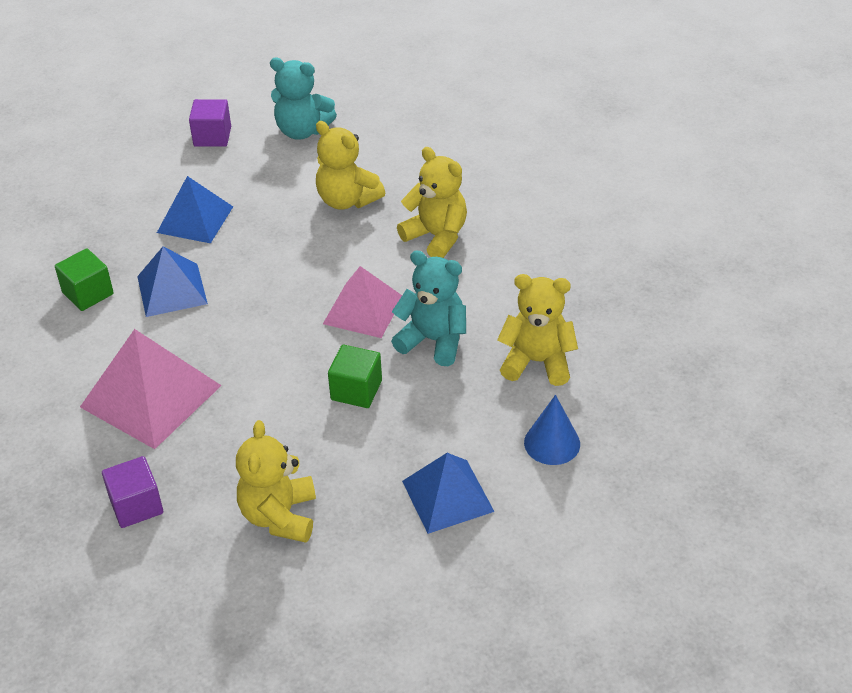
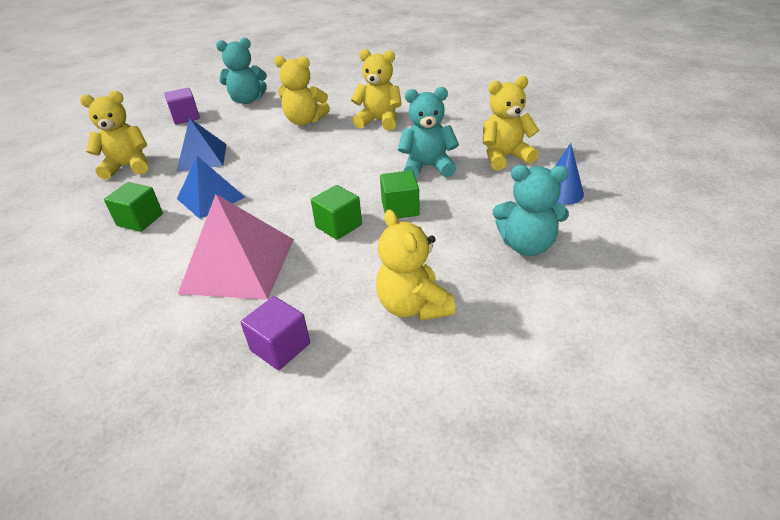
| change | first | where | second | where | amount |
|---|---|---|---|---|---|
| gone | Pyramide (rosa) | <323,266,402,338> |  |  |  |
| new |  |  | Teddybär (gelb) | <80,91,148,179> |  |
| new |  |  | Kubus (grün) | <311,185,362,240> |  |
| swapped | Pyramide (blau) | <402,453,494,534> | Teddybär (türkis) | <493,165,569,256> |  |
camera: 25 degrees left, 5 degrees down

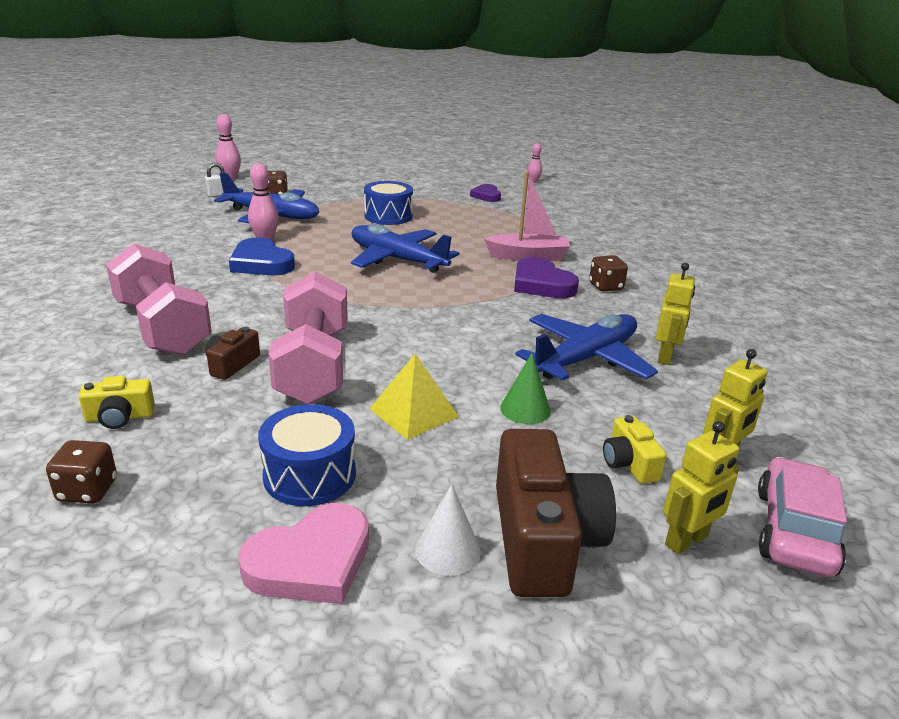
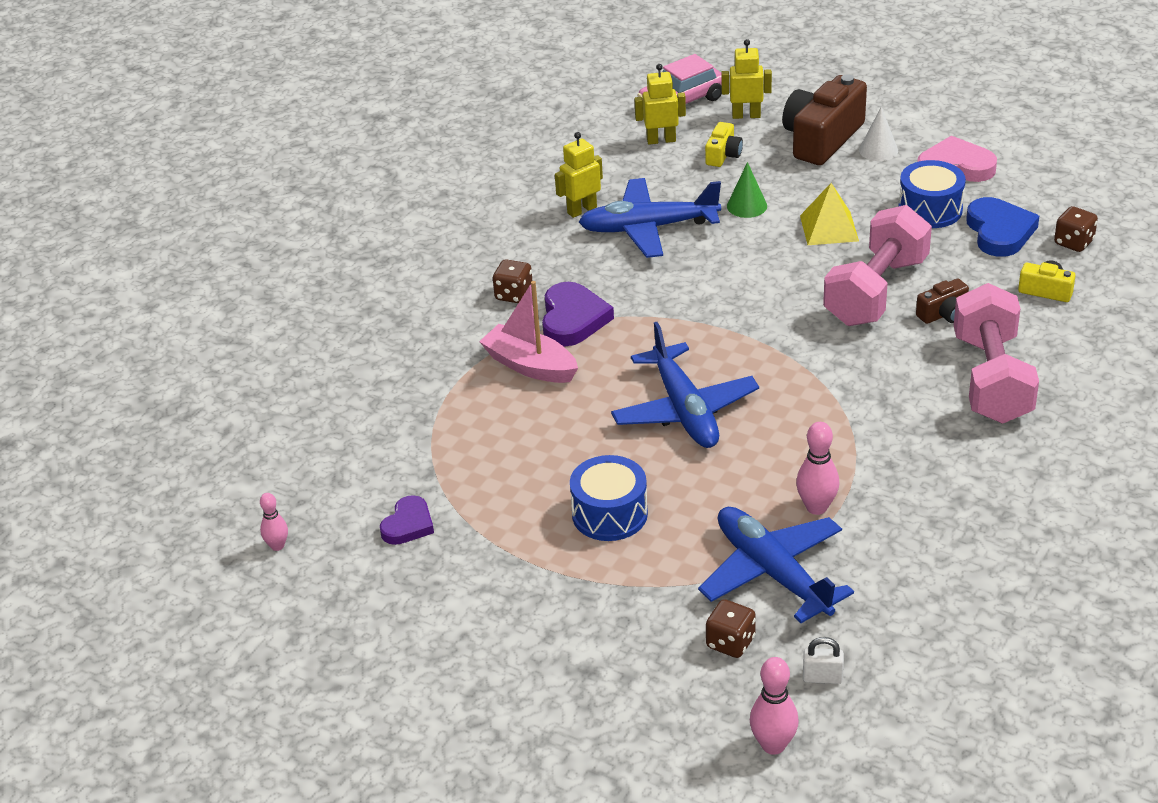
| change | first | where | second | where | amount |
|---|---|---|---|---|---|
| shifted | Herz (blau) | <229,237,295,275> |  | <966,197,1039,257> |  |
camera: 140 degrees left, 10 degrees up

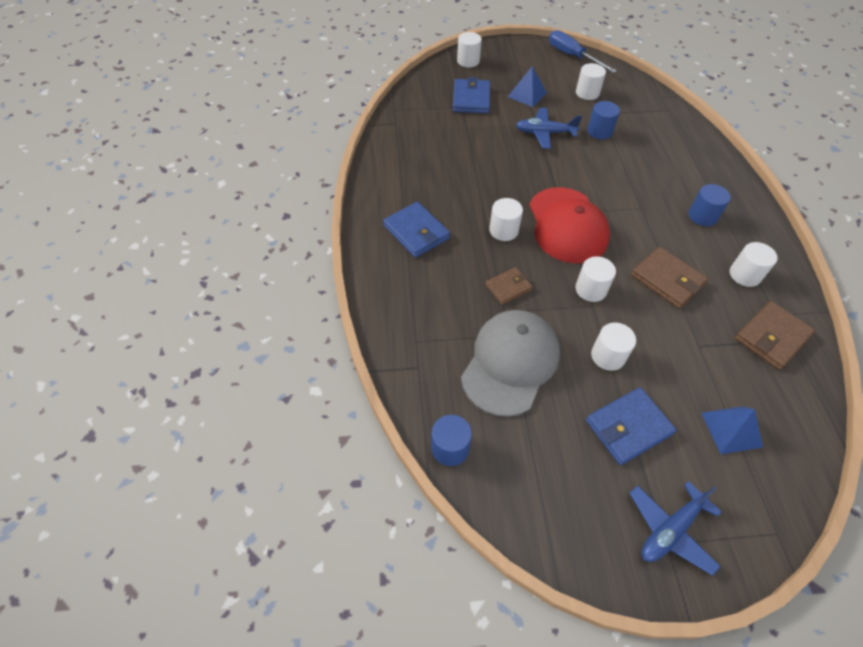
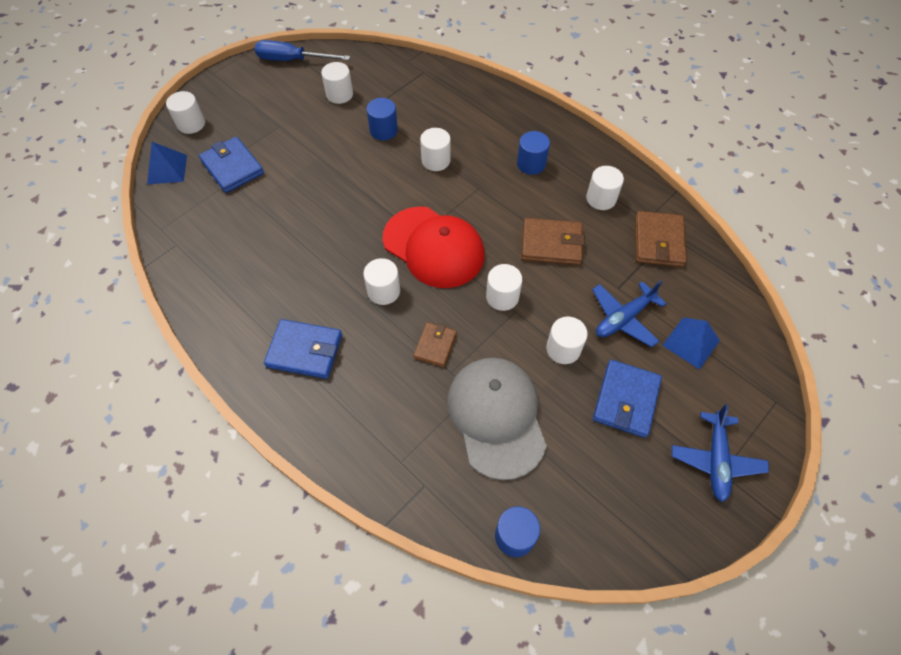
| change | first | where | second | where | amount |
|---|---|---|---|---|---|
| new |  |  | Vollzylinder (weiß) | <420,128,450,171> |  |
| shifted | Pyramide (blau) | <508,66,547,107> |  | <147,142,187,184> |  |
| shifted | Flugzeug (blau) | <516,108,582,149> |  | <592,281,667,347> |  |
camera: 40 degrees left, 5 degrees up

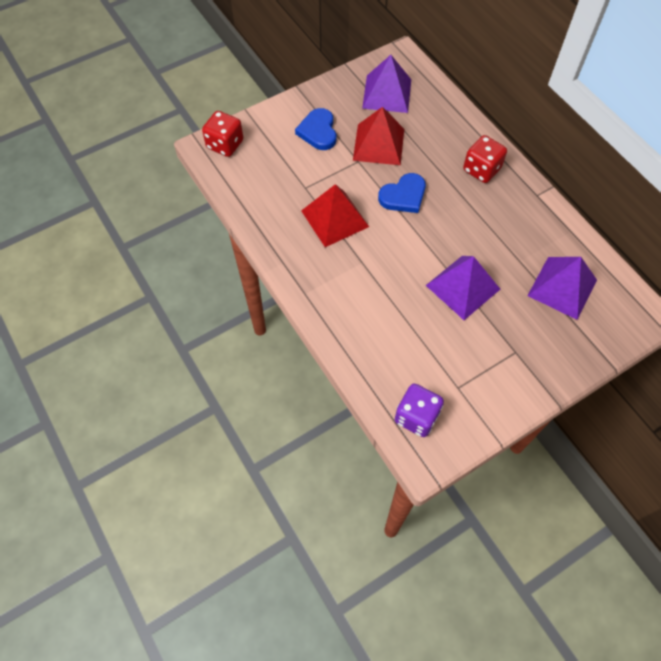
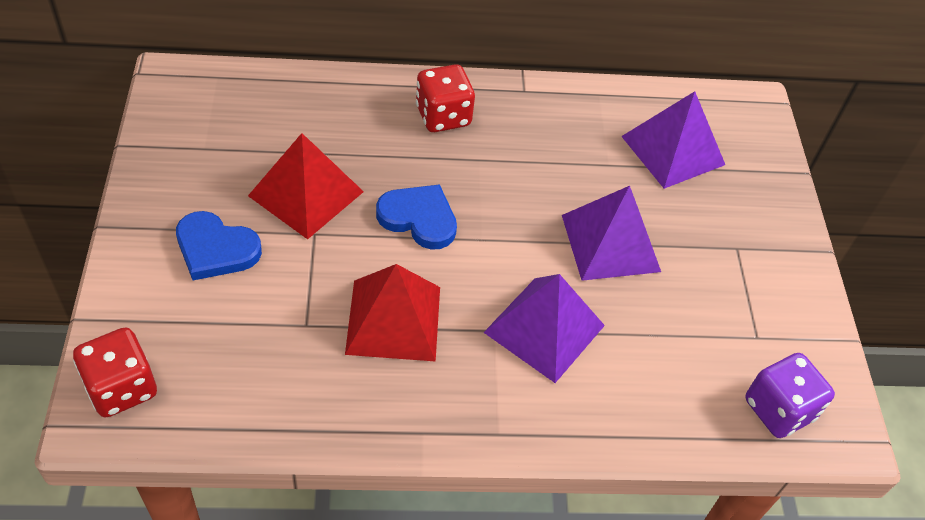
| change | first | where | second | where | amount |
|---|---|---|---|---|---|
| shifted | Pyramide (lila) | <362,55,411,113> |  | <483,274,605,383> |  |
| rotated | Herz (blau) | <378,173,426,213> |  | <376,184,457,250> | 60 degrees counterclockwise |
camera: 65 degrees left, 10 degrees down

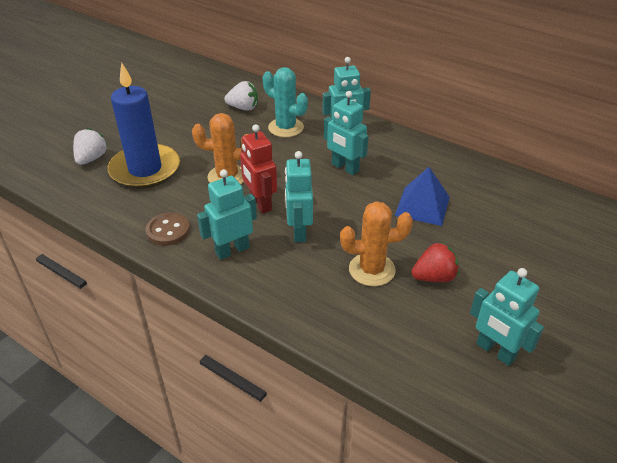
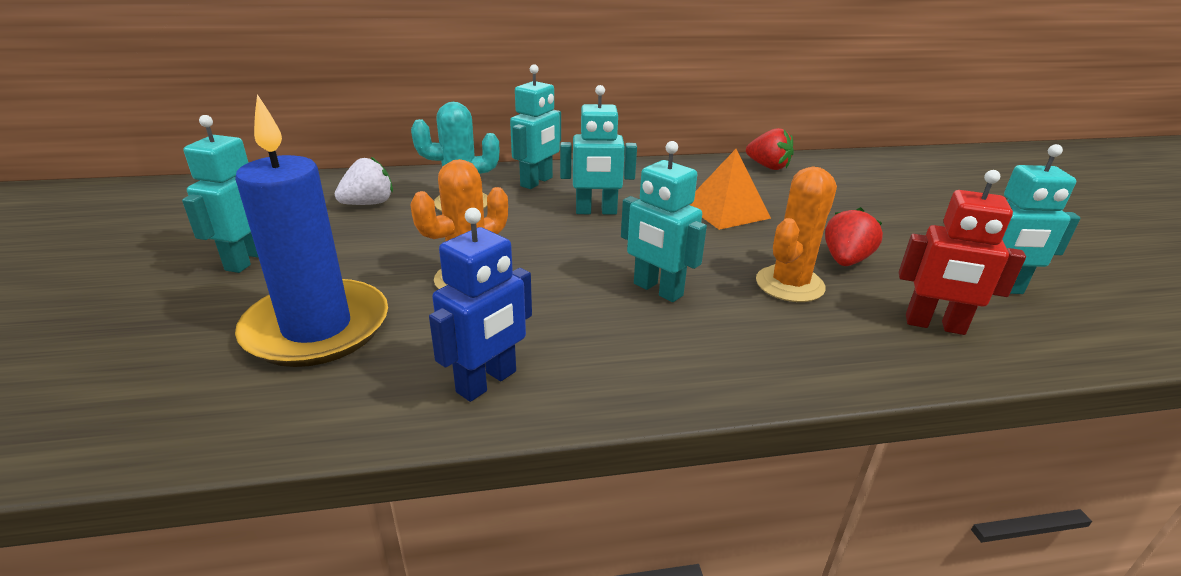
| change | first | where | second | where | amount |
|---|---|---|---|---|---|
| gone | Erdbeere (weiß) | <73,128,108,165> |  |  |  |
| new |  |  | Erdbeere (rot) | <746,128,794,170> |  |
| shifted | Roboter (türkis) | <197,169,257,260> |  | <182,115,259,273> |  |
| shifted | Roboter (rot) | <240,124,277,213> |  | <899,170,1026,335> |  |
| swapped | Knopf (braun) | <146,213,190,246> | Roboter (blau) | <429,208,532,402> |  |
| repainted | Pyramide (blau) | <395,167,450,226> | Pyramide (orange) | <690,149,771,230> |  |
camera: 45 degrees left, 10 degrees down

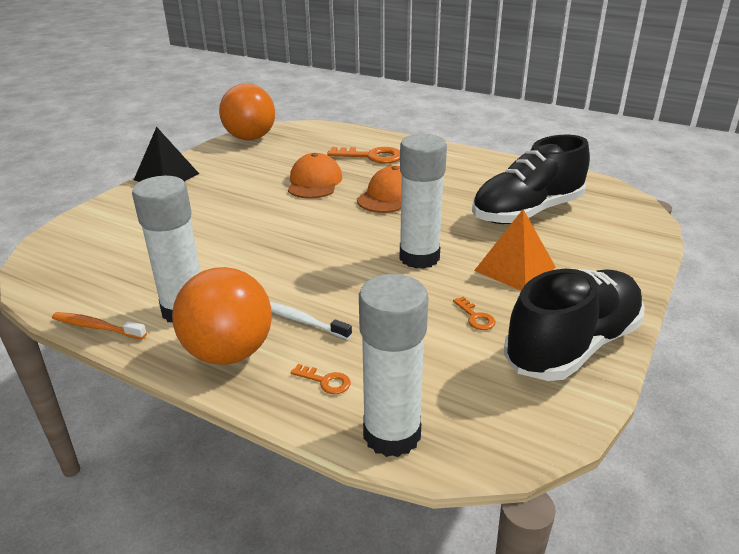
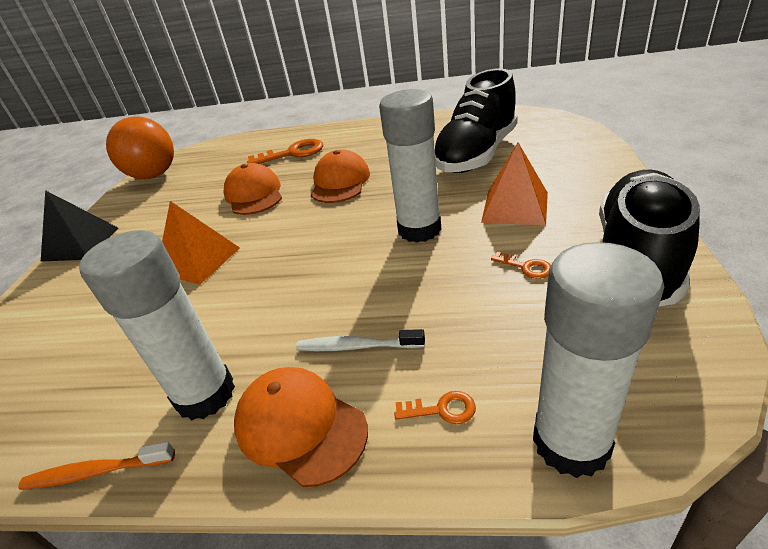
| change | first | where | second | where | amount |
|---|---|---|---|---|---|
| new |  |  | Pyramide (orange) | <162,201,240,285> |  |
| swapped | Ball (orange) | <172,267,272,365> | Kappe (orange) | <234,367,368,487> |  |
camera: 20 degrees left, 5 degrees up

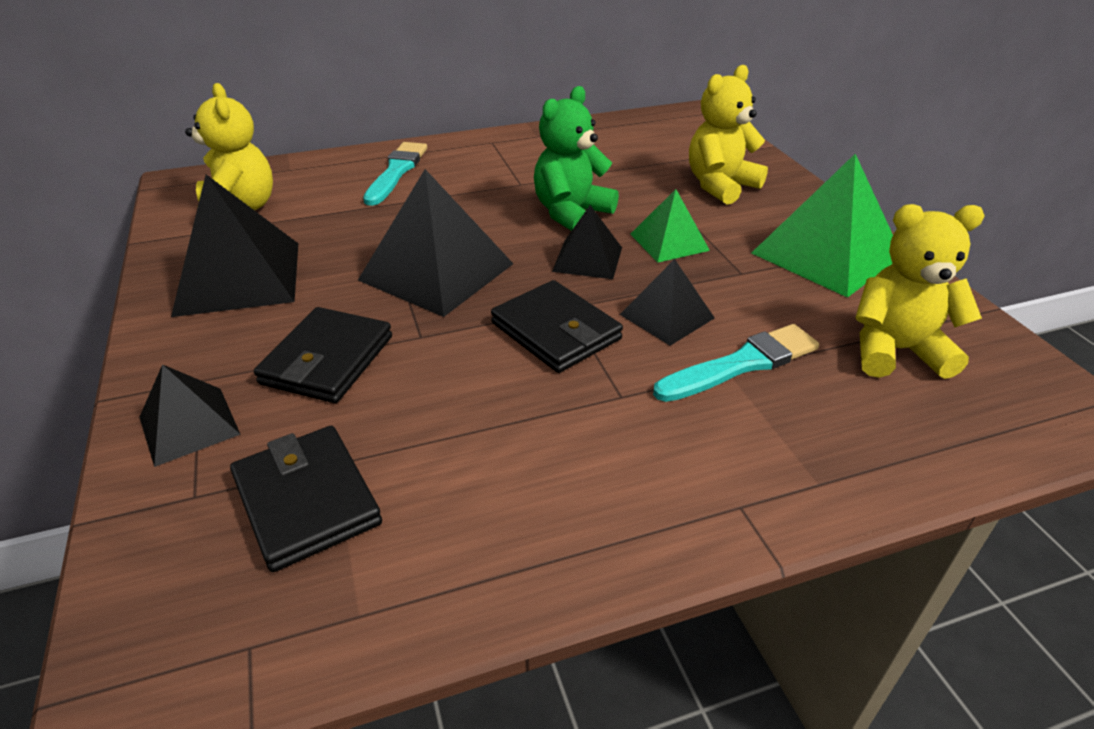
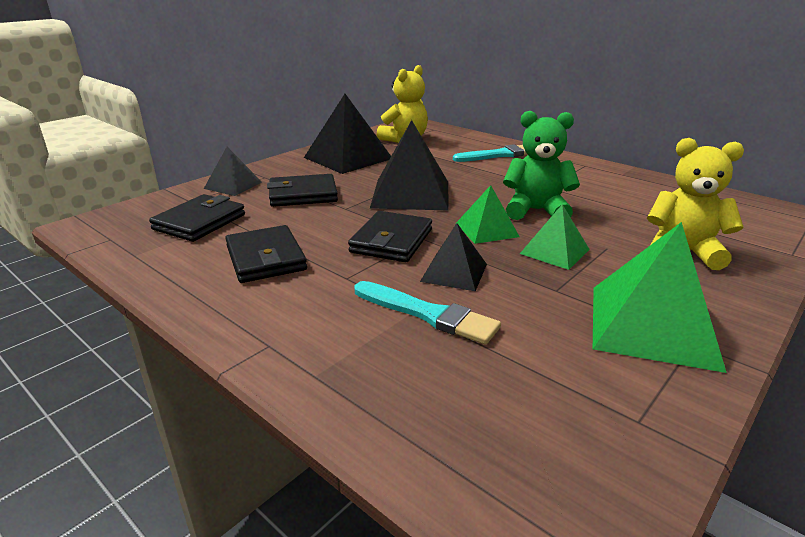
| change | first | where | second | where | amount |
|---|---|---|---|---|---|
| gone | Teddybär (gelb) | <855,204,985,379> |  |  |  |
| new |  |  | Geldbörse (schwarz) | <225,225,307,283> |  |
| repainted | Pyramide (schwarz) | <552,205,622,279> | Pyramide (grün) | <456,185,520,244> |  |
camera: 60 degrees right, 10 degrees down

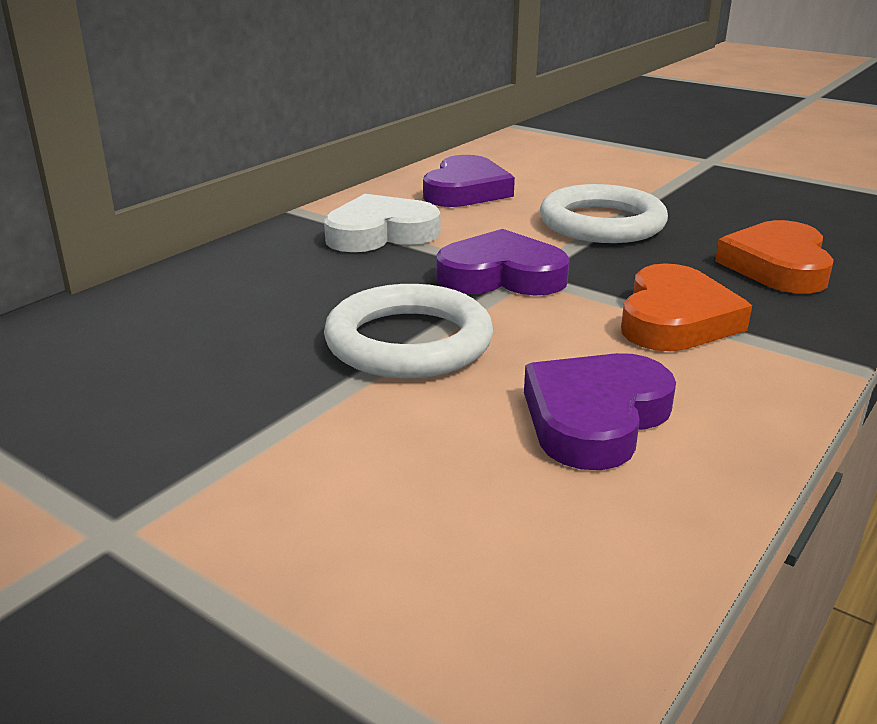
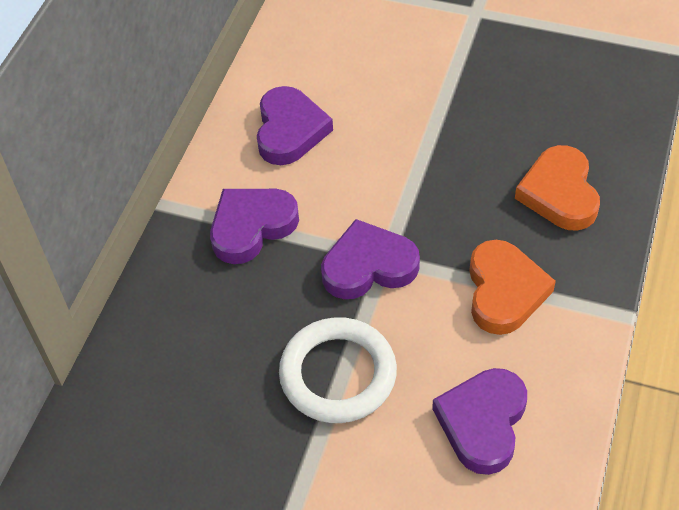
| change | first | where | second | where | amount |
|---|---|---|---|---|---|
| gone | Ring (weiß) | <540,184,668,243> |  |  |  |
| repainted | Herz (weiß) | <324,194,441,252> | Herz (lila) | <210,189,299,264> |  |
camera: 15 degrees left, 25 degrees up

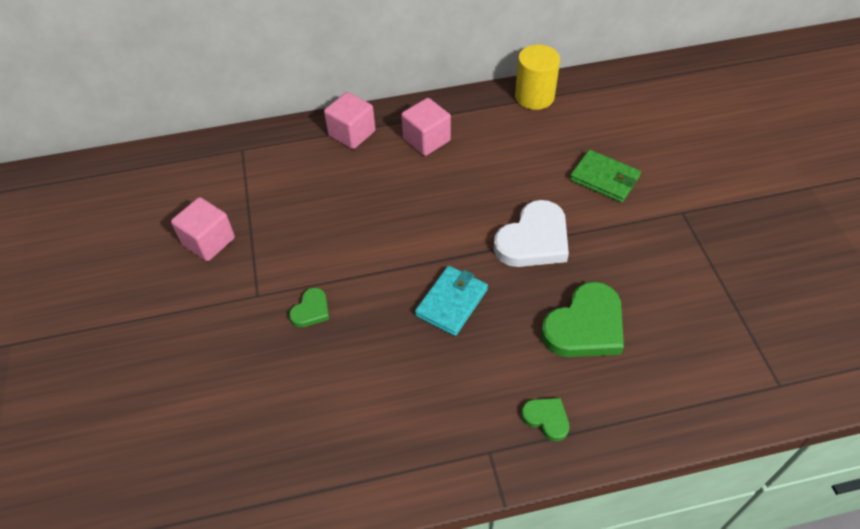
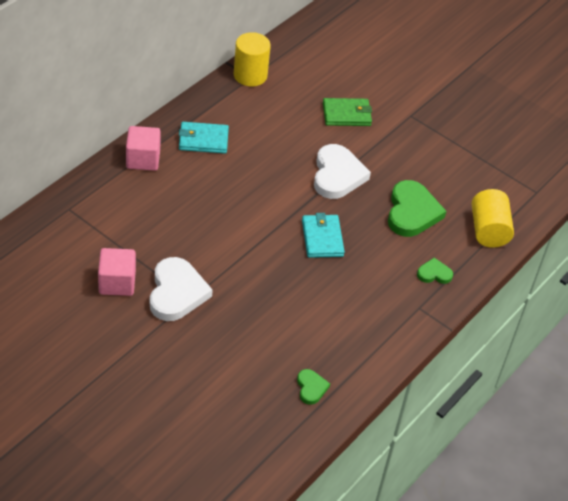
| change | first | where | second | where | amount |
|---|---|---|---|---|---|
| new |  |  | Herz (weiß) | <150,257,213,321> |  |
| new |  |  | Vollzylinder (gelb) | <472,189,514,248> |  |
| shifted | Herz (grün) | <289,288,329,328> |  | <297,369,330,405> |  |
| swapped | Kubus (rosa) | <401,98,451,156> | Geldbörse (türkis) | <179,122,229,154> |  |
camera: 45 degrees left, 5 degrees down

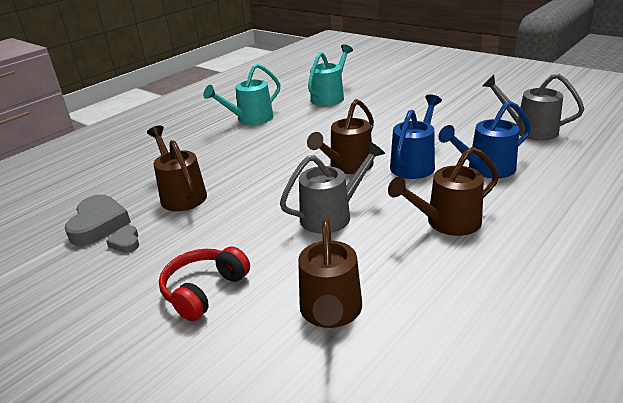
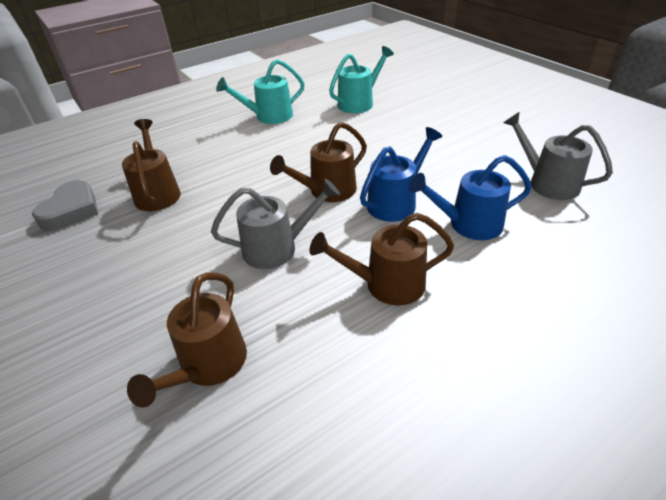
| change | first | where | second | where | amount |
|---|---|---|---|---|---|
| gone | Herz (grau) | <106,225,139,253> |  |  |  |
| gone | Kopfhörer (rot) | <159,246,250,321> |  |  |  |
camera: 15 degrees right, 10 degrees up

